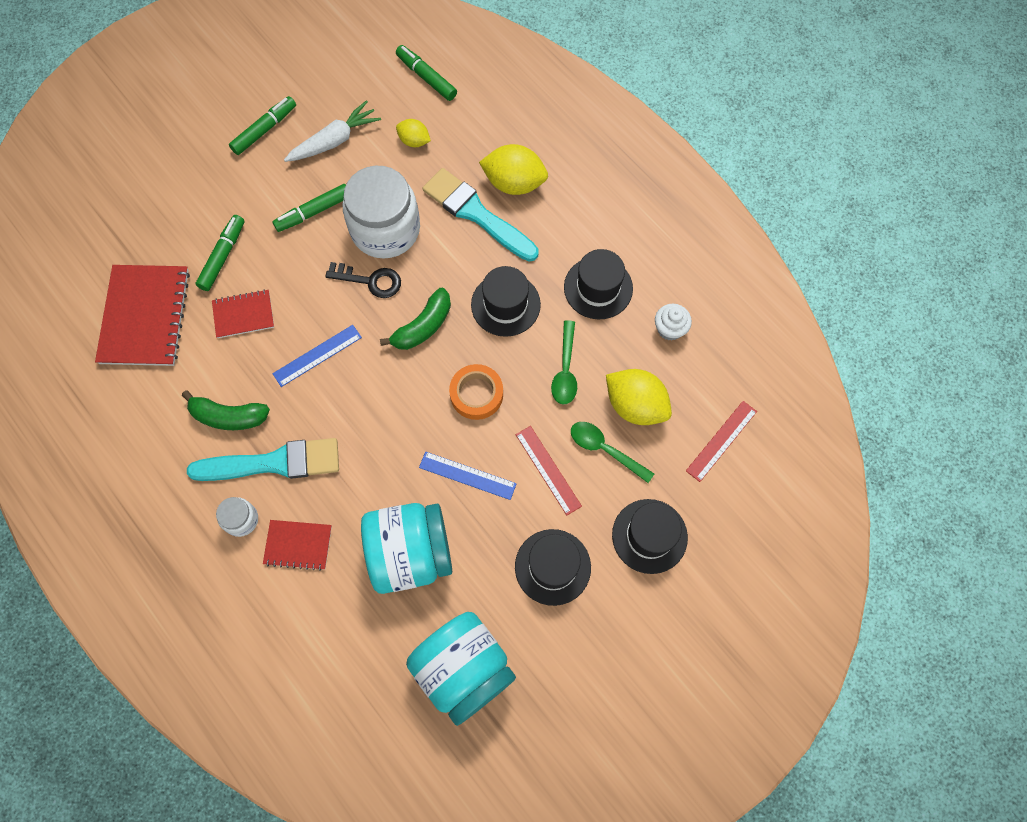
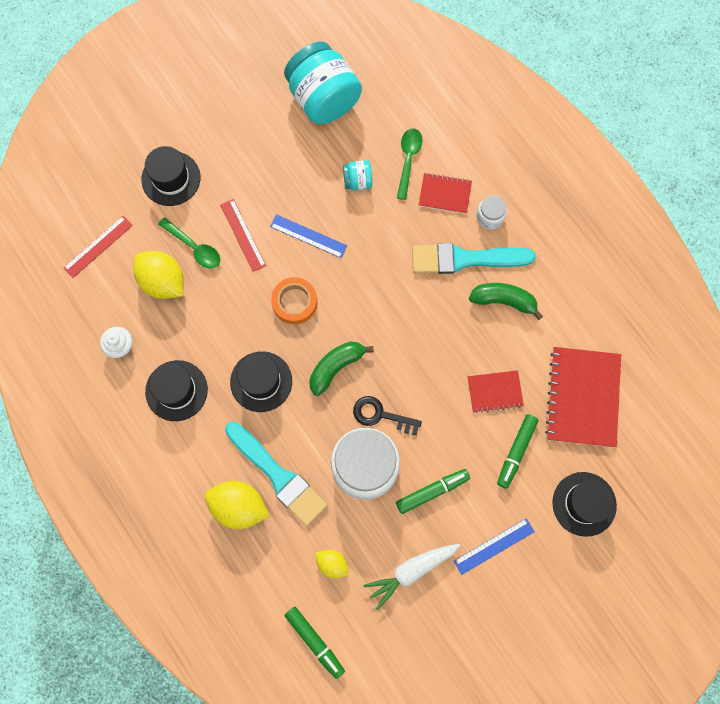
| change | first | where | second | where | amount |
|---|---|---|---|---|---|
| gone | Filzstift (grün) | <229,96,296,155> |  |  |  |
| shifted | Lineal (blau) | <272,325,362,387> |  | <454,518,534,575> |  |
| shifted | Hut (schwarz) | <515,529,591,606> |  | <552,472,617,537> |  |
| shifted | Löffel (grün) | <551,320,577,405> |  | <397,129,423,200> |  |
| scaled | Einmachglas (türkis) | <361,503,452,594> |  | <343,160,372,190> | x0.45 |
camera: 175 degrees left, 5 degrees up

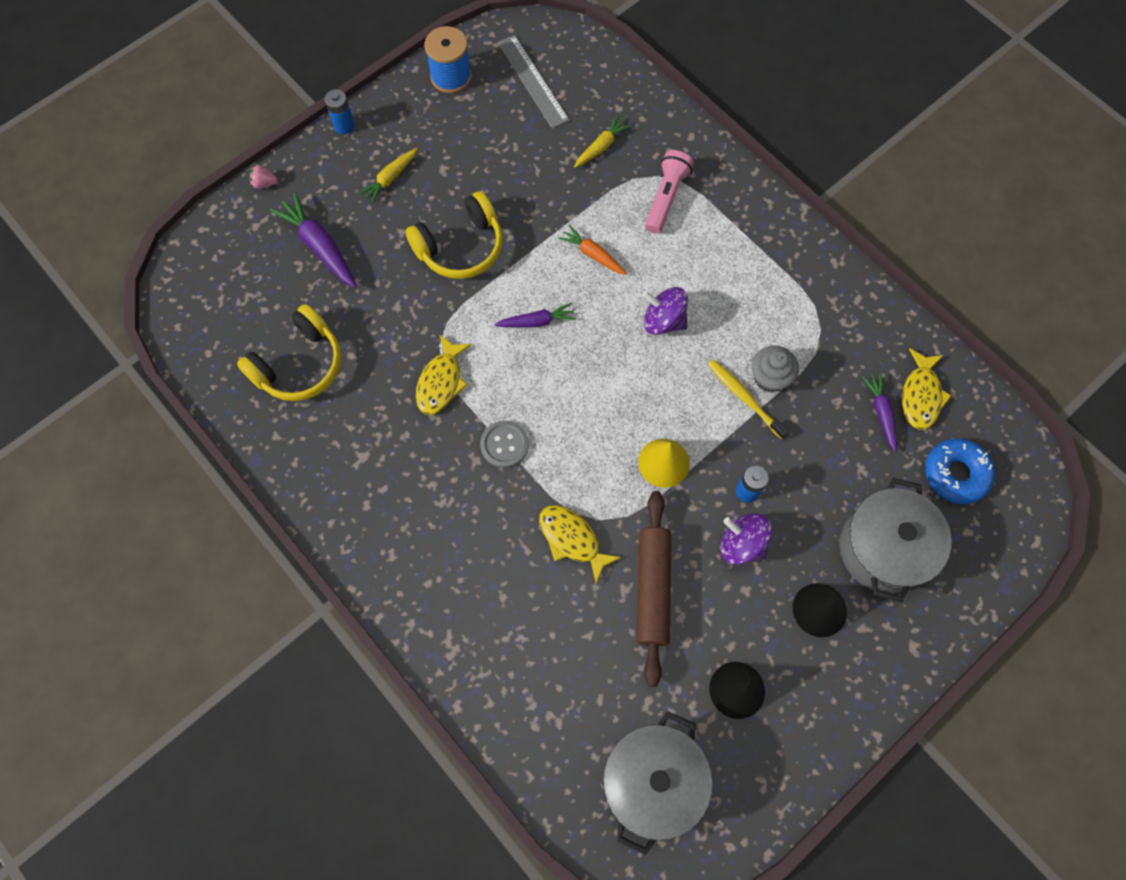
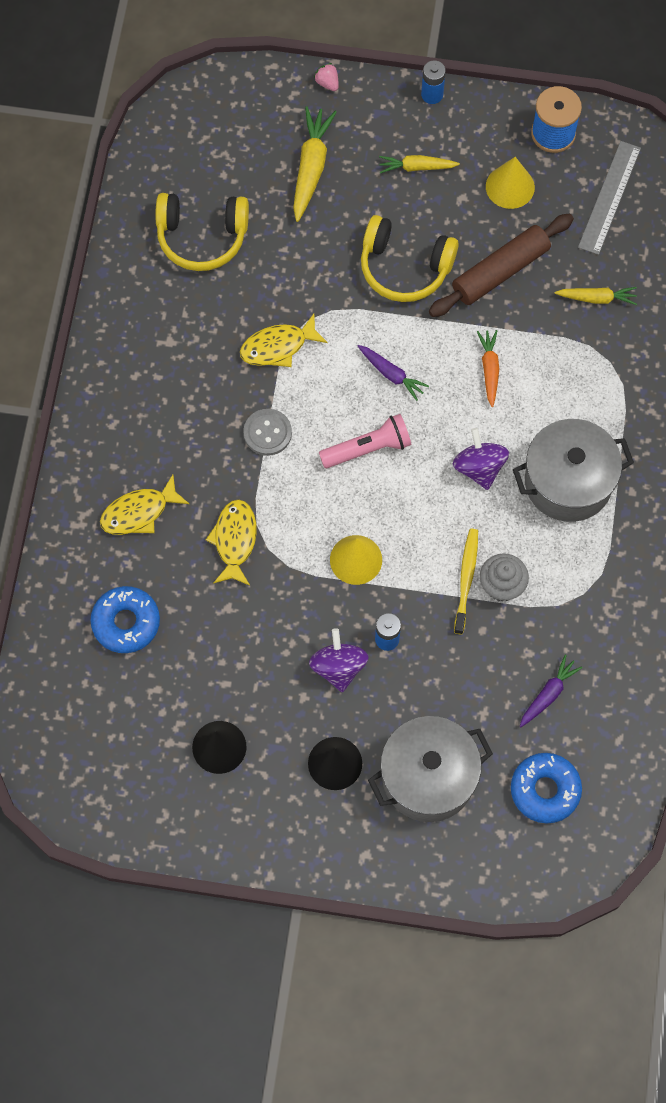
| change | first | where | second | where | amount |
|---|---|---|---|---|---|
| new |  |  | Donut (blau) | <90,586,160,653> |  |
| new |  |  | Kegel (gelb) | <486,157,535,209> |  |
| shifted | Kochtopf (grau) | <603,711,713,855> |  | <513,419,634,522> |  |
| shifted | Nudelholz (braun) | <637,491,671,687> |  | <429,214,574,317> |  |
| shifted | Taschenlampe (rosa) | <645,150,694,234> |  | <319,414,411,468> |  |
| shifted | Fisch (gelb) | <902,348,951,430> |  | <100,475,189,535> |  |
| repainted | Karotte (lila) | <270,193,357,288> | Karotte (gelb) | <293,107,337,222> |  |
camera: 50 degrees right, 0 degrees up

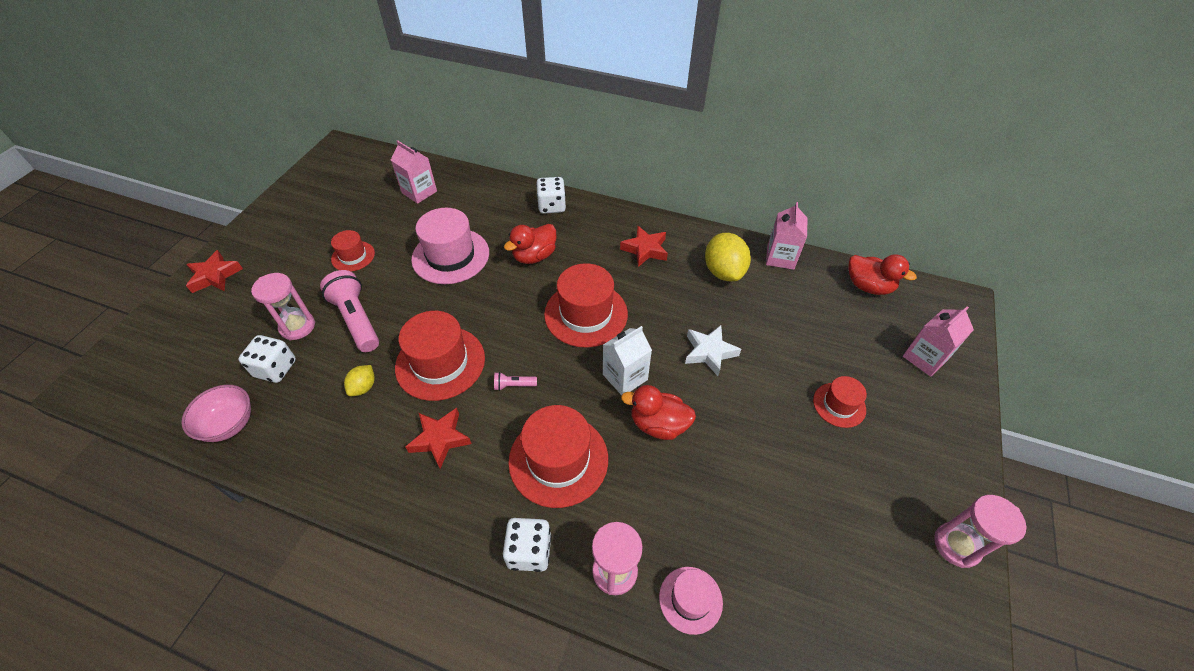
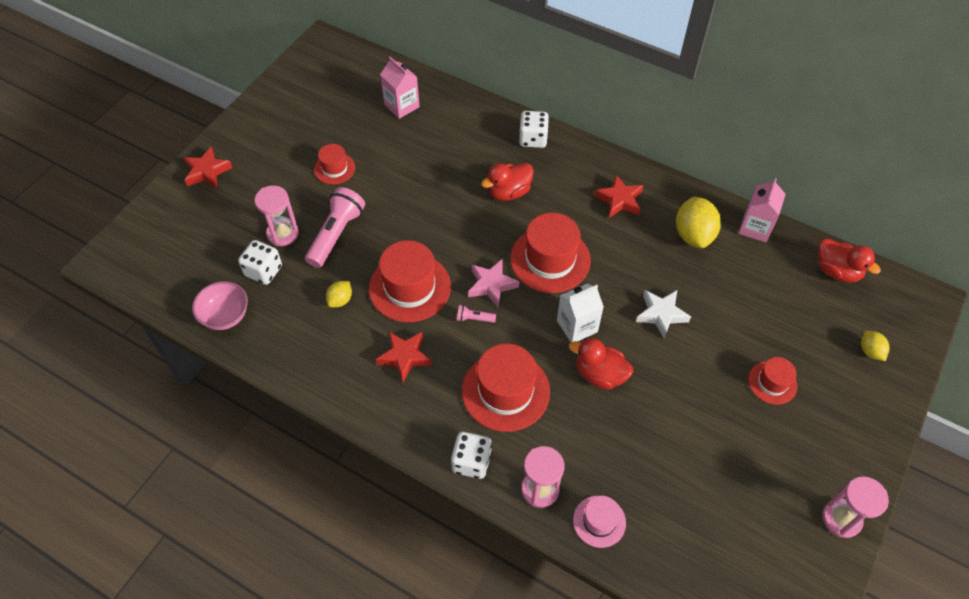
| change | first | where | second | where | amount |
|---|---|---|---|---|---|
| gone | Hut (rosa) | <411,208,489,284> |  |  |  |
| new |  |  | Stern (rosa) | <468,259,519,307> |  |
| swapped | Getränkekarton (rosa) | <903,306,974,377> | Zitrone (gelb) | <861,331,890,361> |  |
| rotated | Taschenlampe (rosa) | <320,270,379,352> |  | <305,187,365,268> | 45 degrees clockwise |
camera: 10 degrees right, 5 degrees up

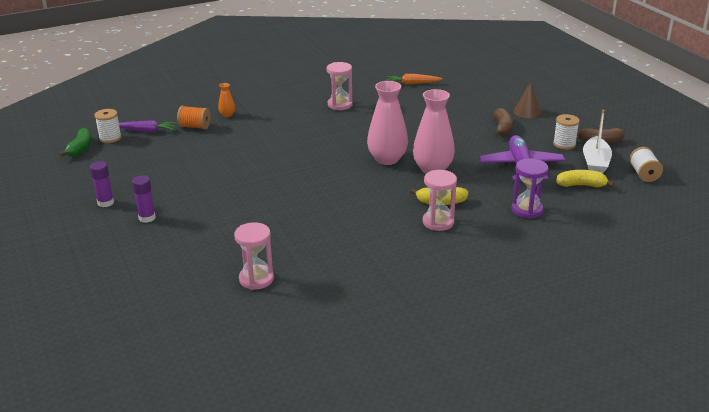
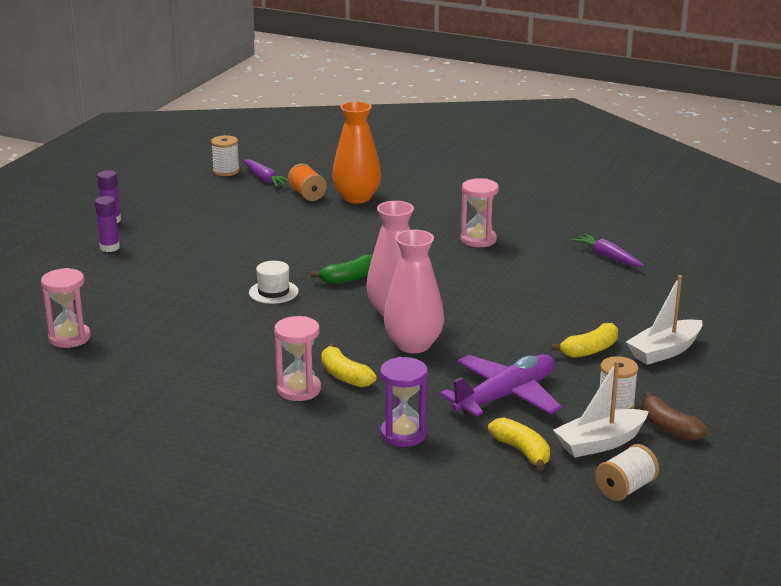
| change | first | where | second | where | amount |
|---|---|---|---|---|---|
| new |  |  | Hut (weiß) | <249,261,299,304> |  |
| shifted | Banane (grün) | <59,128,92,157> |  | <311,255,373,284> |  |
| swapped | Kegel (braun) | <513,82,541,118> | Boot (weiß) | <626,275,702,365> |  |
| repainted | Karotte (orange) | <386,74,443,85> | Karotte (lila) | <572,234,644,267> |  |
| repainted | Banane (braun) | <494,108,513,135> | Banane (gelb) | <551,323,618,358> |  |
| scaled | Vase (orange) | <218,83,235,117> |  | <332,101,381,203> | x2.21 |
camera: 50 degrees right, 5 degrees down

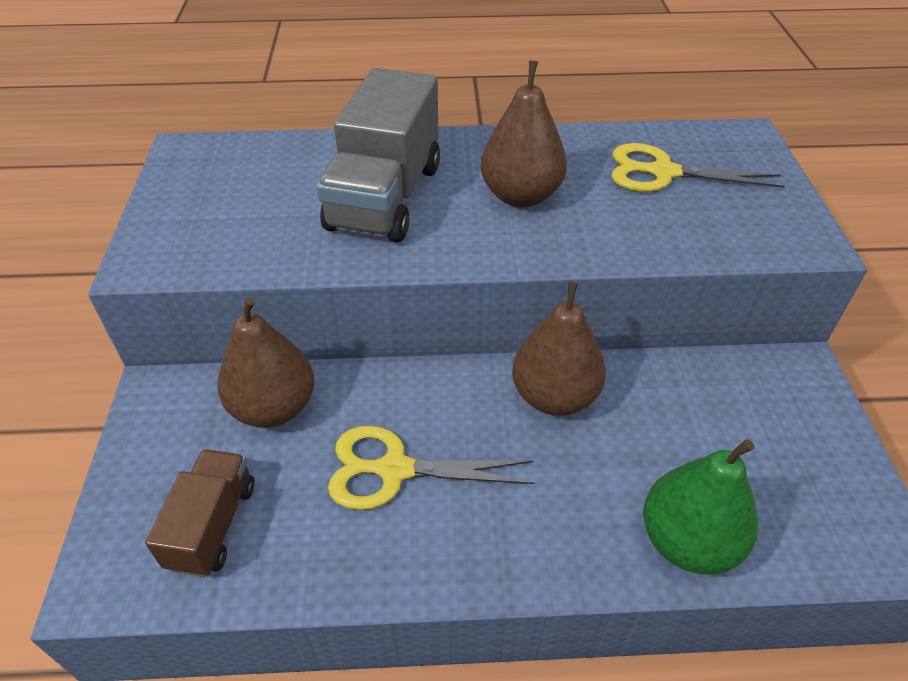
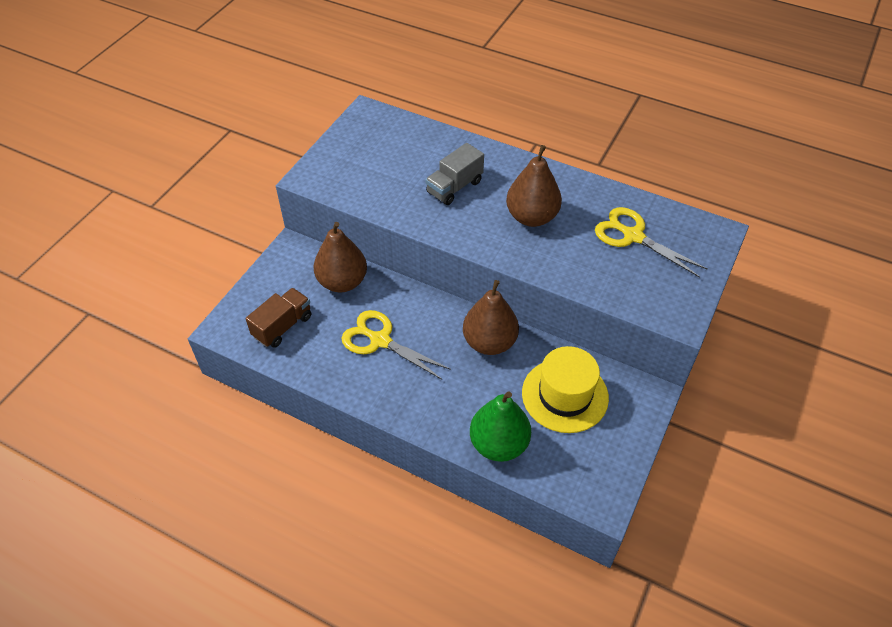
| change | first | where | second | where | amount |
|---|---|---|---|---|---|
| new |  |  | Hut (gelb) | <522,346,609,433> |  |
| scaled | Lastwagen (grau) | <316,68,440,242> |  | <425,143,484,205> | x0.57 |
camera: 30 degrees right, 5 degrees up

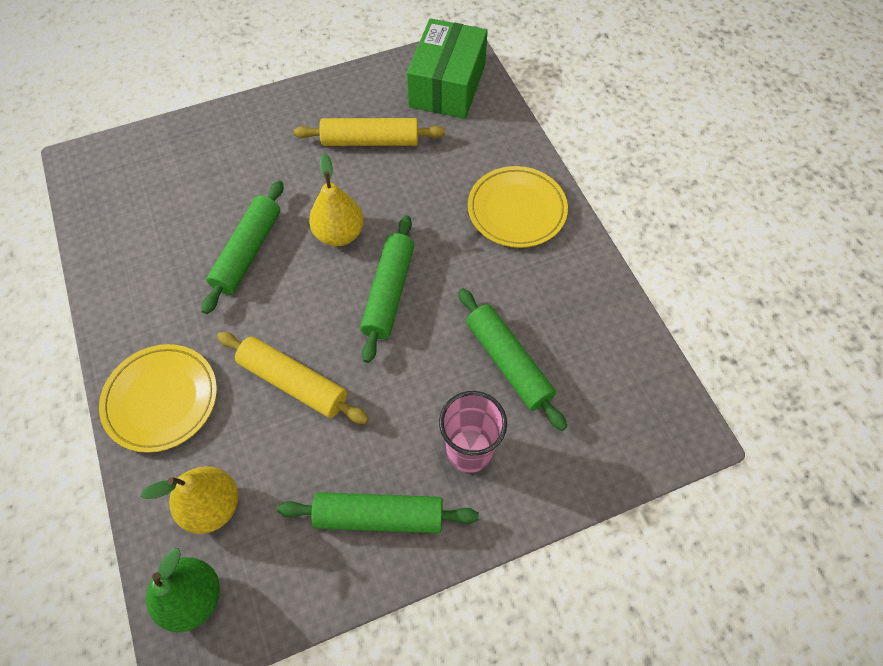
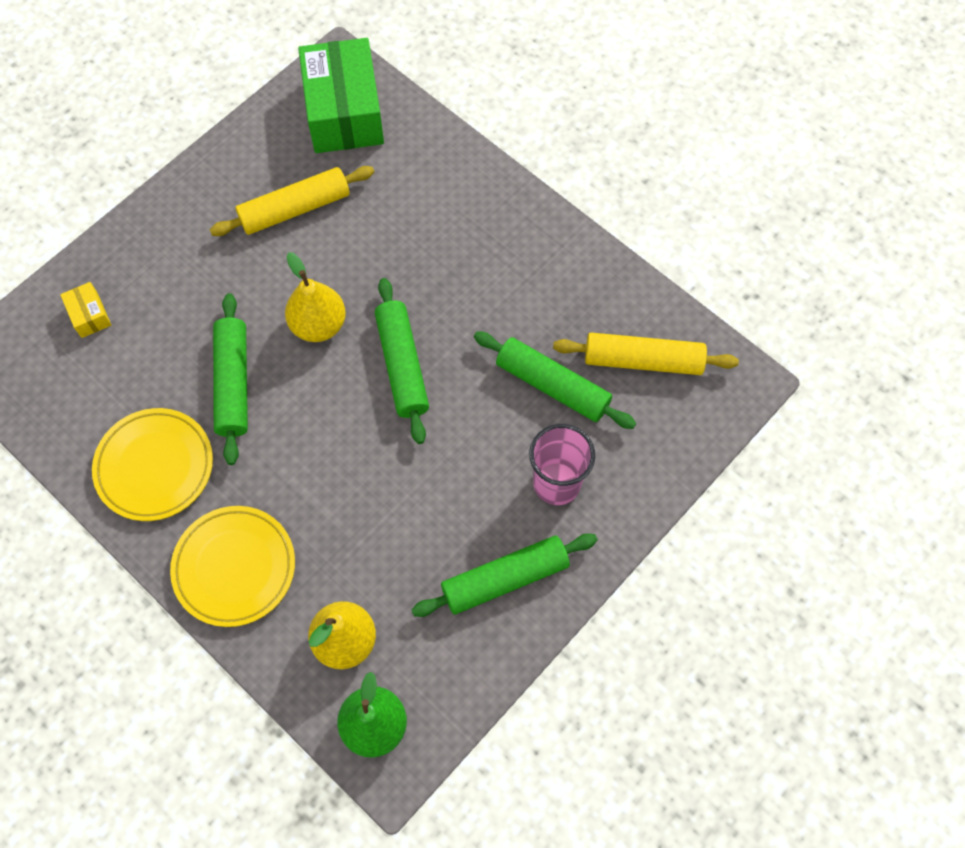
| change | first | where | second | where | amount |
|---|---|---|---|---|---|
| new |  |  | Schachtel (gelb) | <60,282,111,338> |  |
| shifted | Nudelholz (gelb) | <217,332,369,424> |  | <553,333,739,375> |  |
| shifted | Teller (gelb) | <468,166,568,248> |  | <92,408,213,521> |  |
camera: 25 degrees left, 5 degrees up

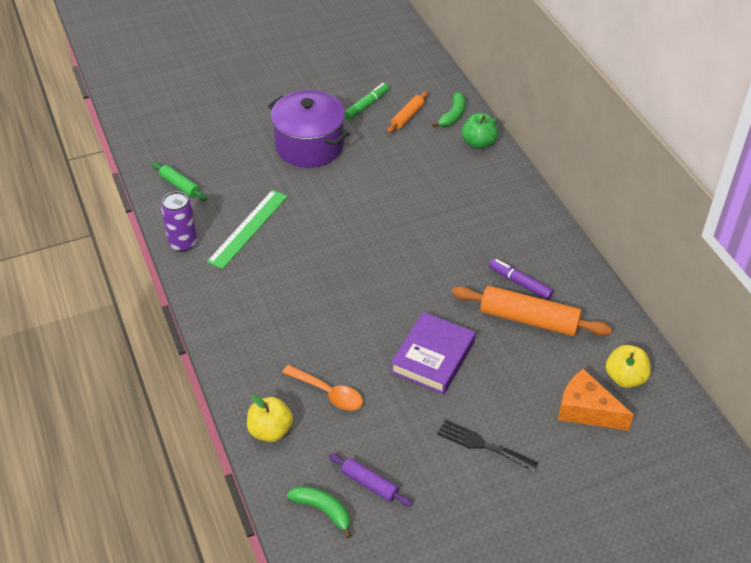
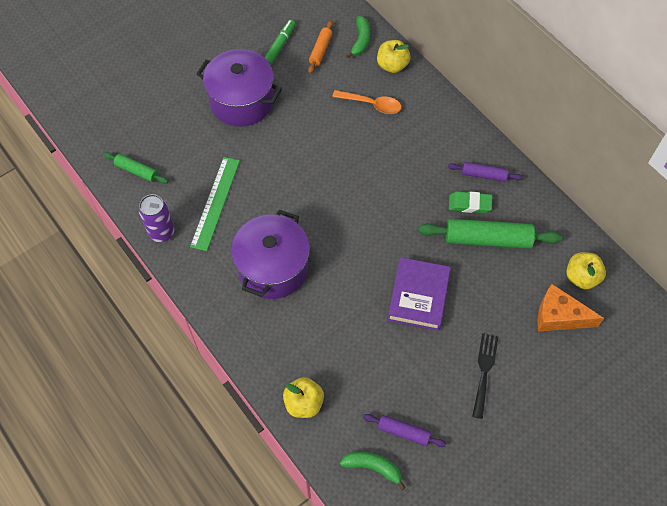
| change | first | where | second | where | amount |
|---|---|---|---|---|---|
| new |  |  | Kochtopf (lila) | <231,210,310,299> |  |
| new |  |  | Nudelholz (lila) | <448,162,522,182> |  |
| shifted | Löffel (orange) | <282,365,363,411> |  | <332,90,401,114> |  |
| swapped | Filzstift (lila) | <489,259,553,300> | Radiergummi (grün) | <449,191,492,213> |  |
| repainted | Nudelholz (orange) | <452,286,612,336> | Nudelholz (grün) | <418,219,562,249> |  |
| repainted | Apfel (grün) | <462,113,498,149> | Apfel (gelb) | <377,40,410,73> |  |
| rotated | Gabel (schwarz) | <437,419,538,472> |  | <472,333,498,419> | 90 degrees clockwise |
camera: 15 degrees left, 15 degrees up

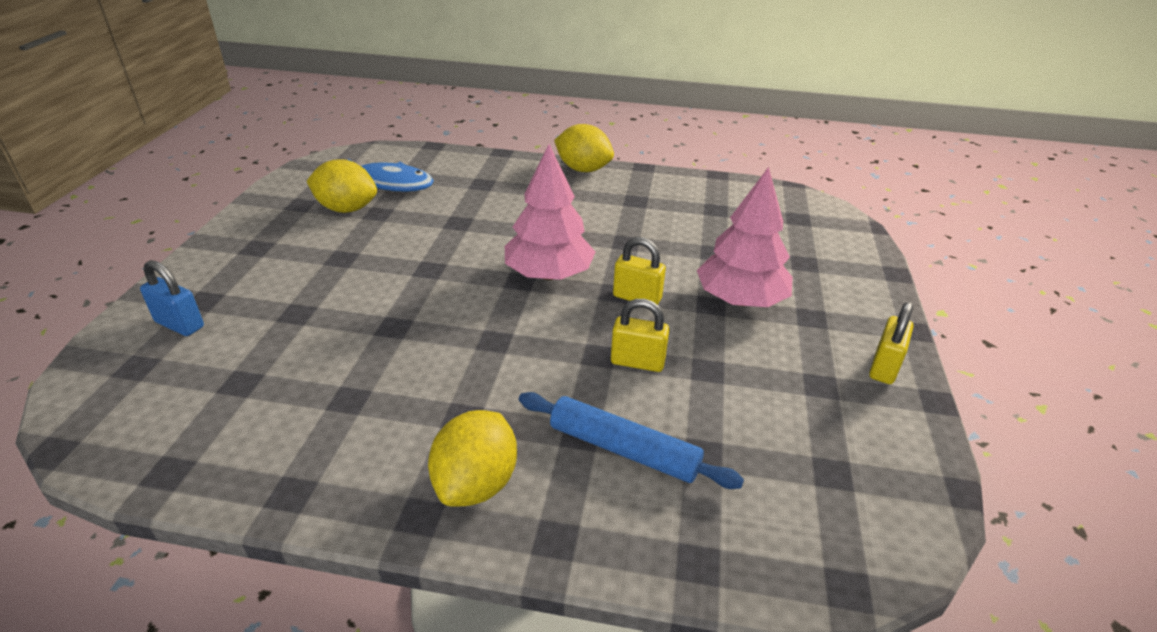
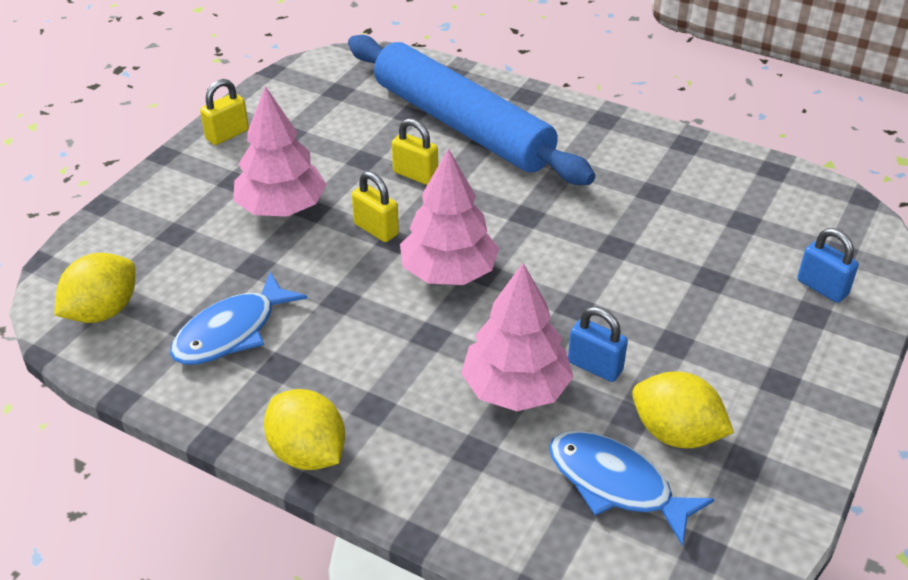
| change | first | where | second | where | amount |
|---|---|---|---|---|---|
| new |  |  | Fisch (blau) | <170,272,307,365> |  |
| new |  |  | Baum (rosa) | <461,263,573,411> |  |
| new |  |  | Vorhängeschloss (blau) | <568,306,628,382> |  |
| shifted | Zitrone (gelb) | <428,410,517,506> |  | <54,253,136,323> |  |
| scaled | Nudelholz (blau) | <519,392,744,489> |  | <348,35,595,185> | x2.01 |
camera: 160 degrees left, 5 degrees up

